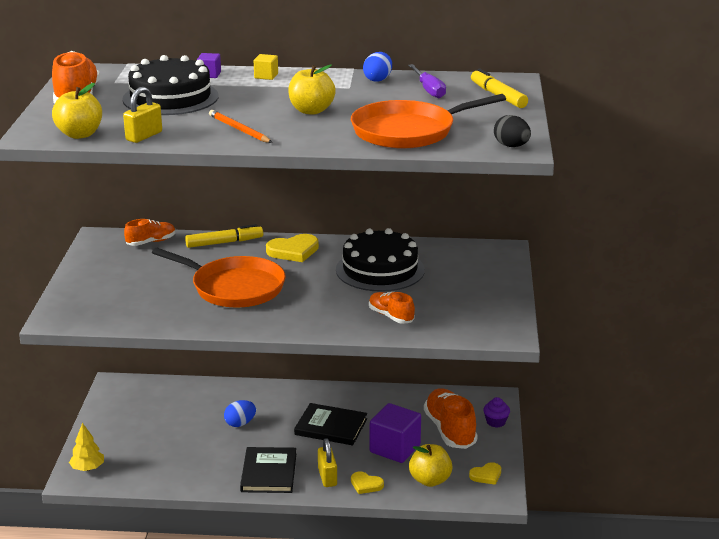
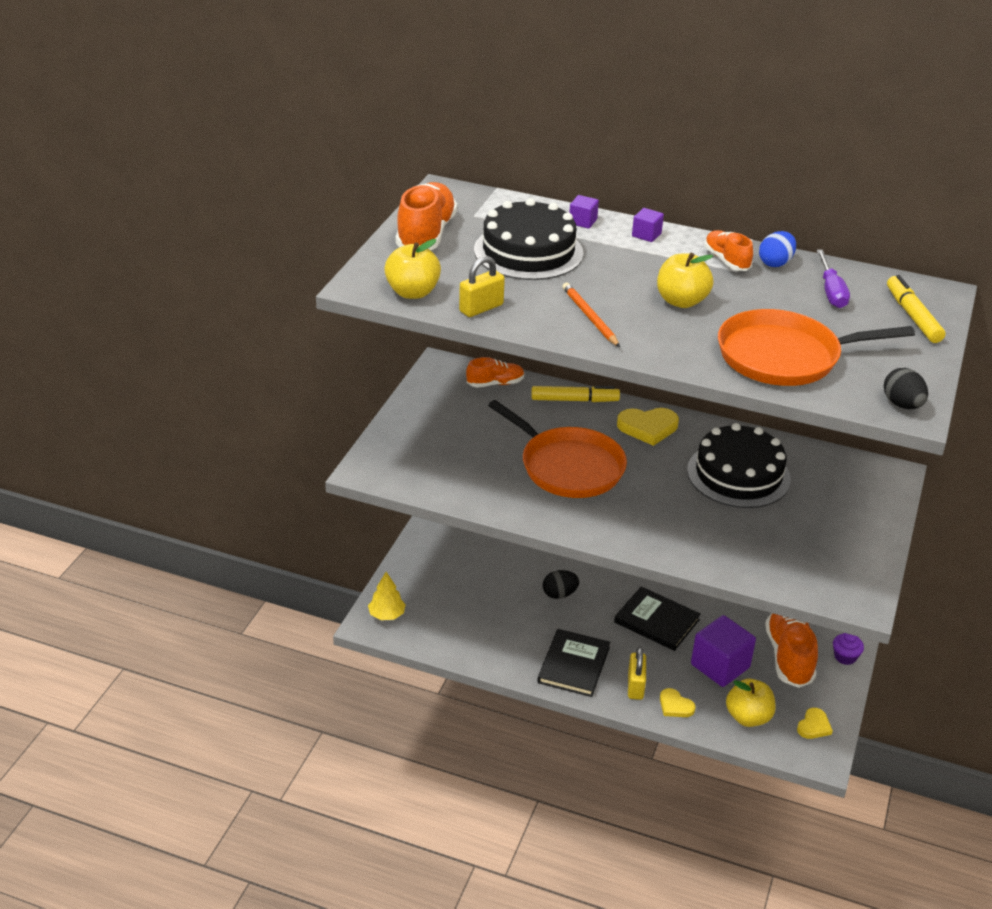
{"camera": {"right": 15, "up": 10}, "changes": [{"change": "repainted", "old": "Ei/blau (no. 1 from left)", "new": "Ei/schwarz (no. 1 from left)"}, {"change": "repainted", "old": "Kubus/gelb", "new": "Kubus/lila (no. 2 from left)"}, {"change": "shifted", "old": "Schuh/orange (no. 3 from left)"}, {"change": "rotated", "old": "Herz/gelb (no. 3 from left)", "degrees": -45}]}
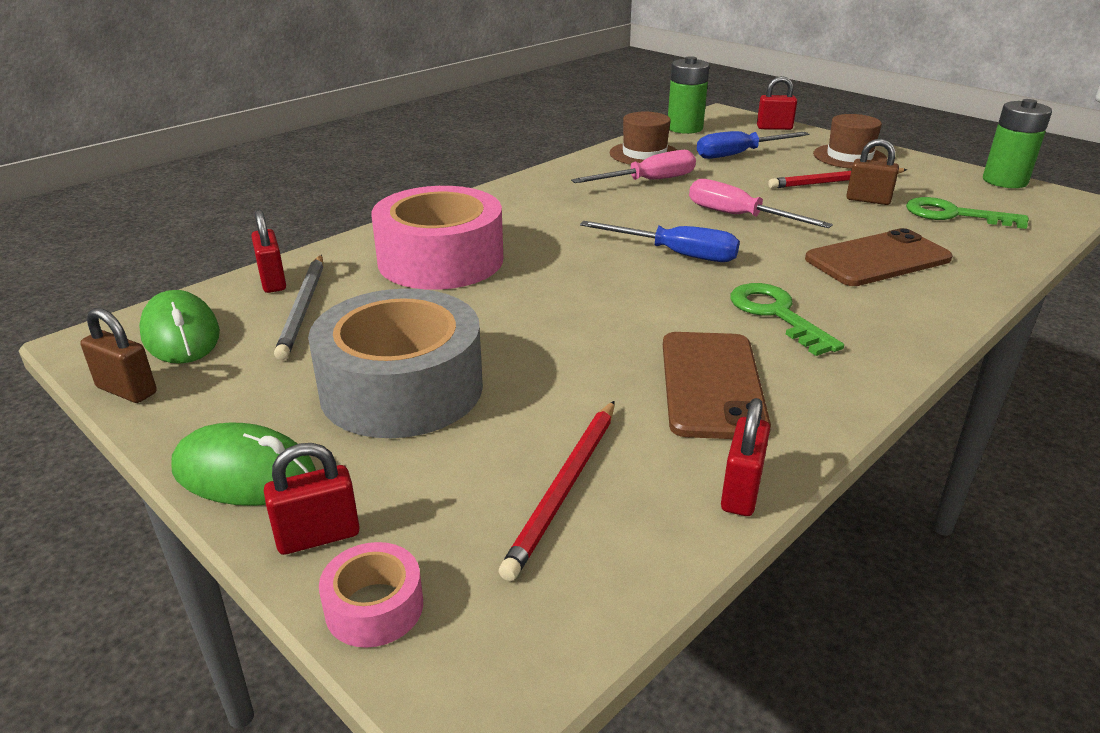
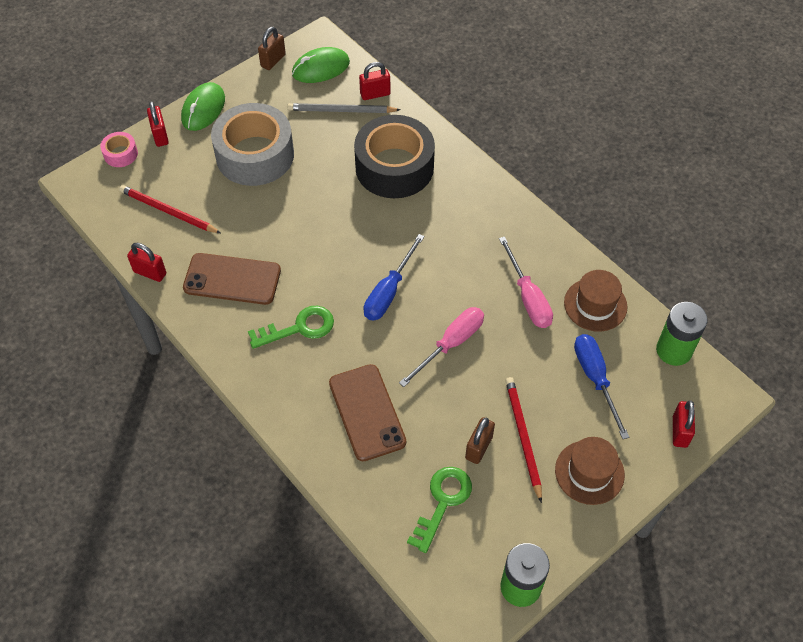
{"camera": {"right": 95, "up": 25}, "changes": [{"change": "repainted", "old": "Klebeband/rosa (no. 2 from left)", "new": "Klebeband/schwarz"}]}
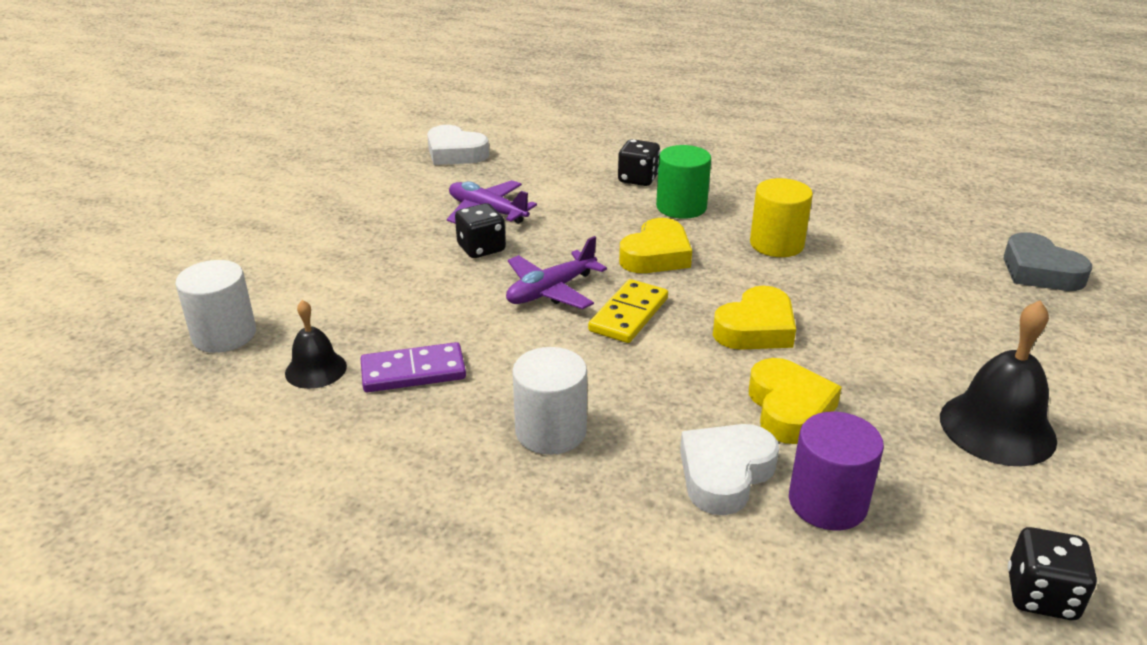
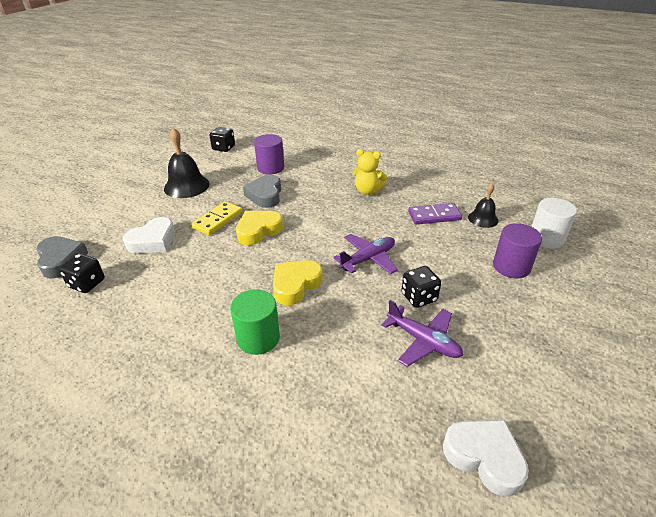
{"camera": {"right": -175, "up": 5}, "changes": [{"change": "swapped", "old": "Vollzylinder/weiß (no. 2 from left)", "new": "Teddybär/gelb"}, {"change": "shifted", "old": "Dominostein/gelb"}, {"change": "shifted", "old": "Spielwürfel/schwarz (no. 2 from left in the first image)", "new": "Spielwürfel/schwarz (no. 1 from left)"}, {"change": "shifted", "old": "Herz/weiß (no. 2 from left in the first image)", "new": "Herz/weiß (no. 1 from left)"}, {"change": "repainted", "old": "Herz/gelb (no. 3 from left)", "new": "Herz/grau (no. 2 from left)"}, {"change": "gone", "old": "Vollzylinder/gelb"}, {"change": "new", "new": "Vollzylinder/lila (no. 2 from left)"}]}
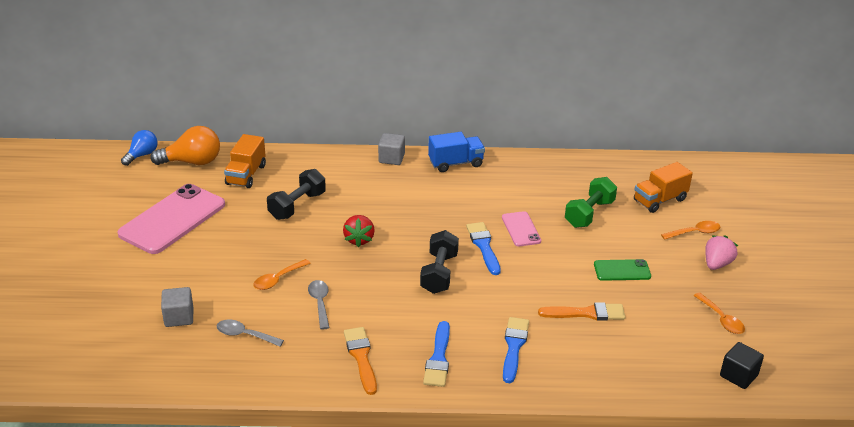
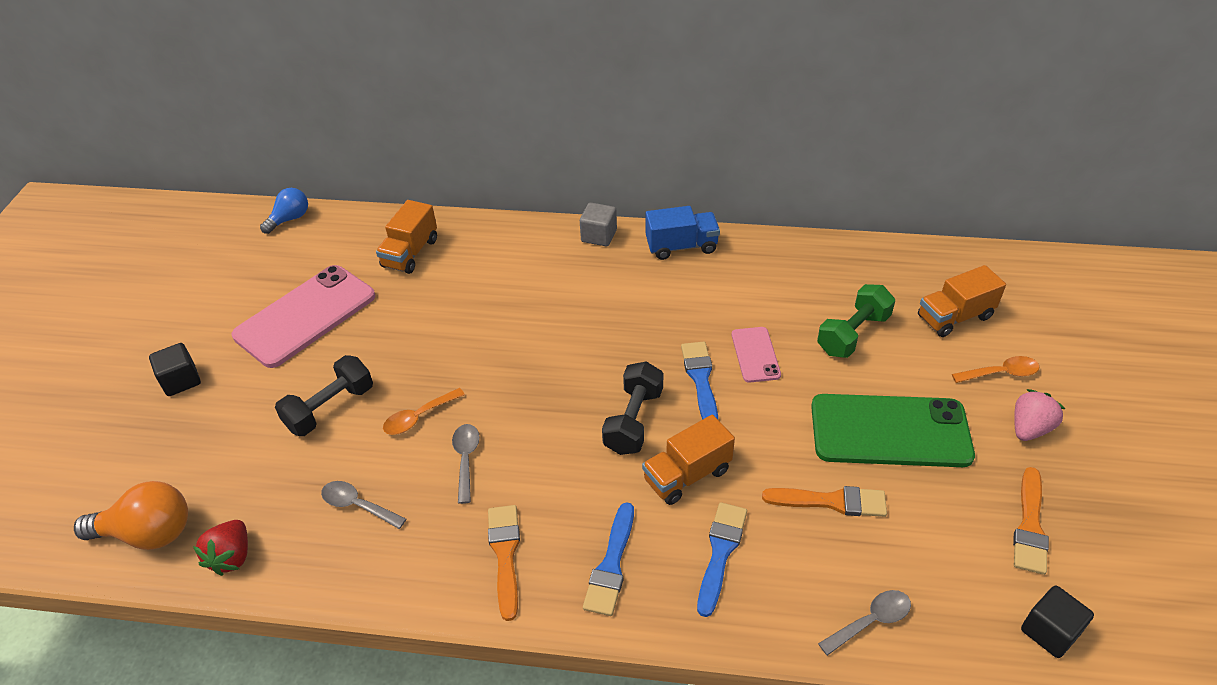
{"camera": {"right": 10, "up": 10}, "changes": [{"change": "shifted", "old": "Glühbirne/orange"}, {"change": "gone", "old": "Kubus/grau (no. 1 from left)"}, {"change": "shifted", "old": "Hantel/schwarz (no. 1 from left)"}, {"change": "shifted", "old": "Erdbeere/rot"}, {"change": "scaled", "old": "Handy/grün", "factor": 2.01}, {"change": "swapped", "old": "Löffel/orange (no. 3 from left)", "new": "Pinsel/orange (no. 3 from left)"}, {"change": "new", "new": "Kubus/schwarz (no. 1 from left)"}, {"change": "new", "new": "Lastwagen/orange (no. 2 from left)"}, {"change": "new", "new": "Löffel/grau (no. 3 from left)"}]}
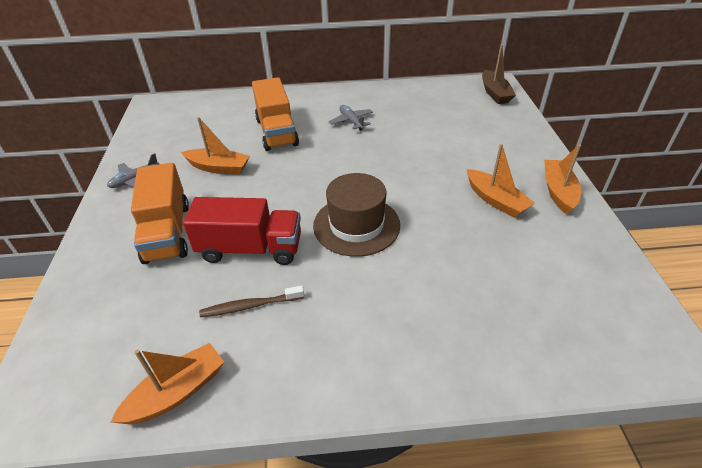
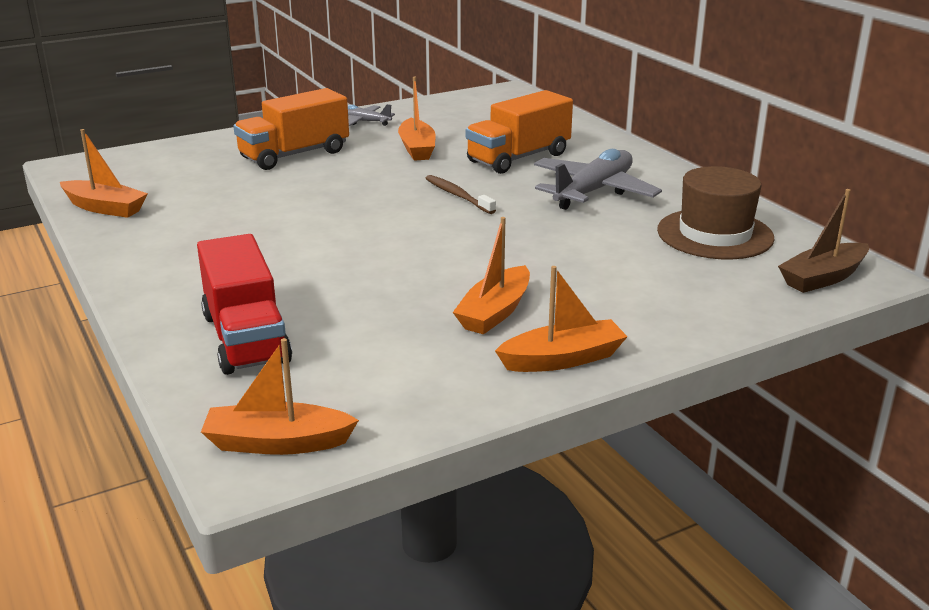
{"camera": {"right": 65, "up": -15}, "changes": [{"change": "shifted", "old": "Lastwagen/rot"}, {"change": "shifted", "old": "Zahnbürste/braun"}, {"change": "shifted", "old": "Hut/braun"}, {"change": "scaled", "old": "Flugzeug/grau (no. 2 from left)", "factor": 1.87}, {"change": "new", "new": "Boot/orange (no. 2 from left)"}]}
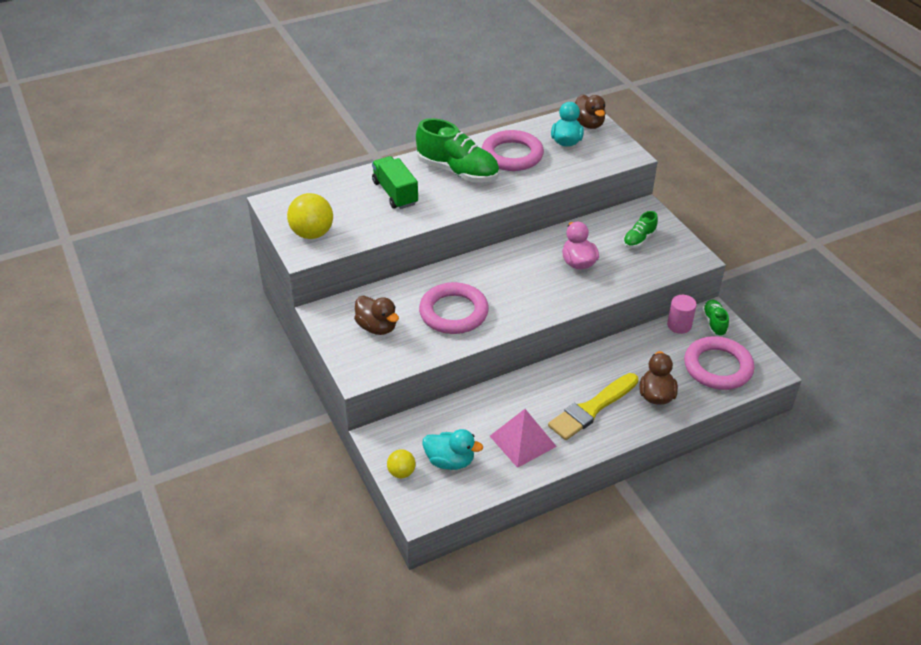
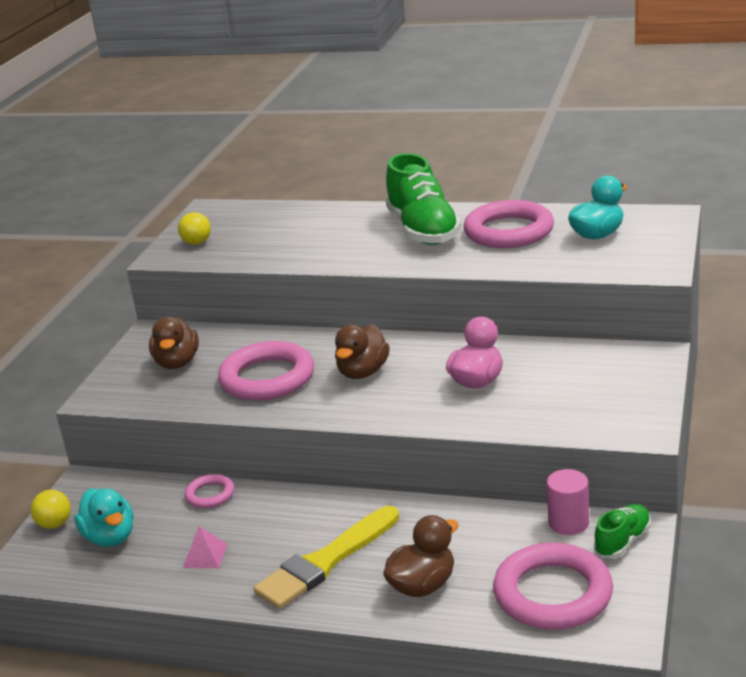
{"camera": {"right": 45, "up": -15}, "changes": [{"change": "scaled", "old": "Ball/gelb (no. 1 from left in the first image)", "factor": 0.57}, {"change": "gone", "old": "Lastwagen/grün"}, {"change": "scaled", "old": "Pyramide/rosa", "factor": 0.52}, {"change": "rotated", "old": "Pinsel/gelb", "degrees": -45}, {"change": "shifted", "old": "Ente/braun (no. 2 from left)"}, {"change": "gone", "old": "Schuh/grün (no. 2 from left)"}, {"change": "new", "new": "Ring/rosa (no. 1 from left)"}]}
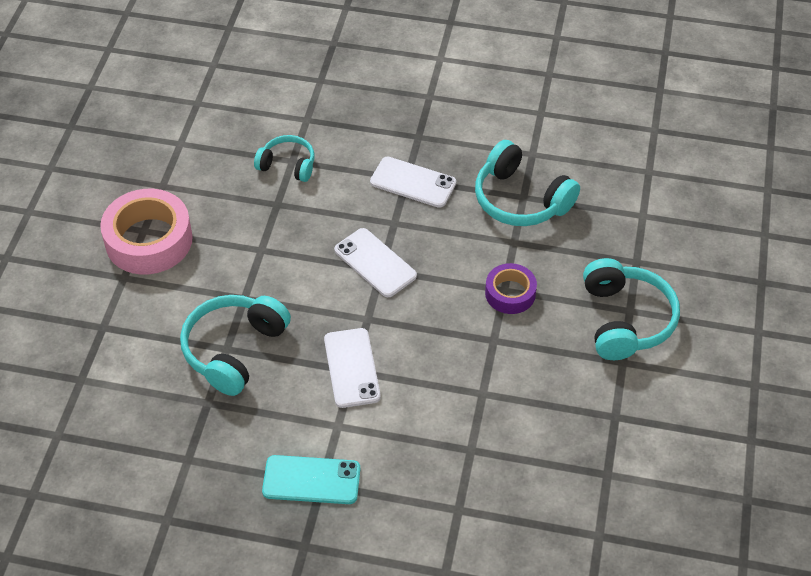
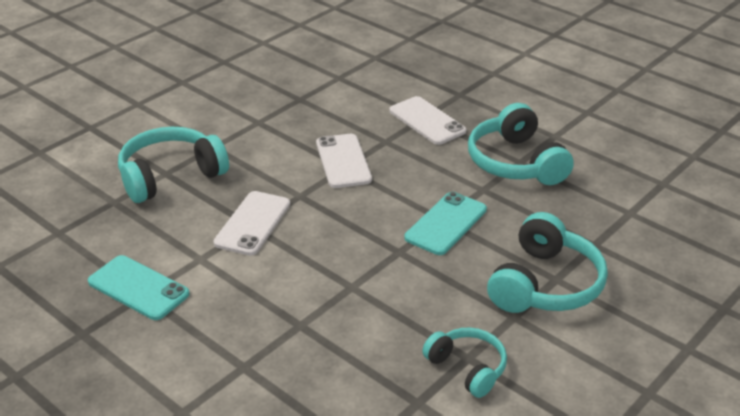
{"camera": {"right": 30, "up": -15}, "changes": [{"change": "gone", "old": "Klebeband/rosa"}, {"change": "shifted", "old": "Kopfhörer/türkis (no. 2 from left)"}, {"change": "swapped", "old": "Klebeband/lila", "new": "Handy/türkis (no. 2 from left)"}]}
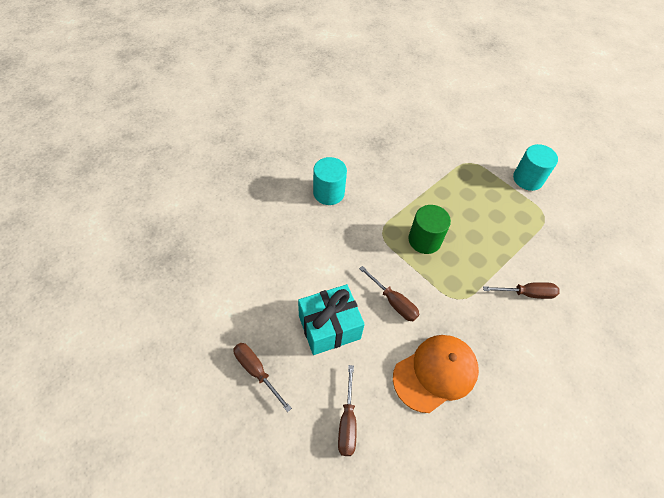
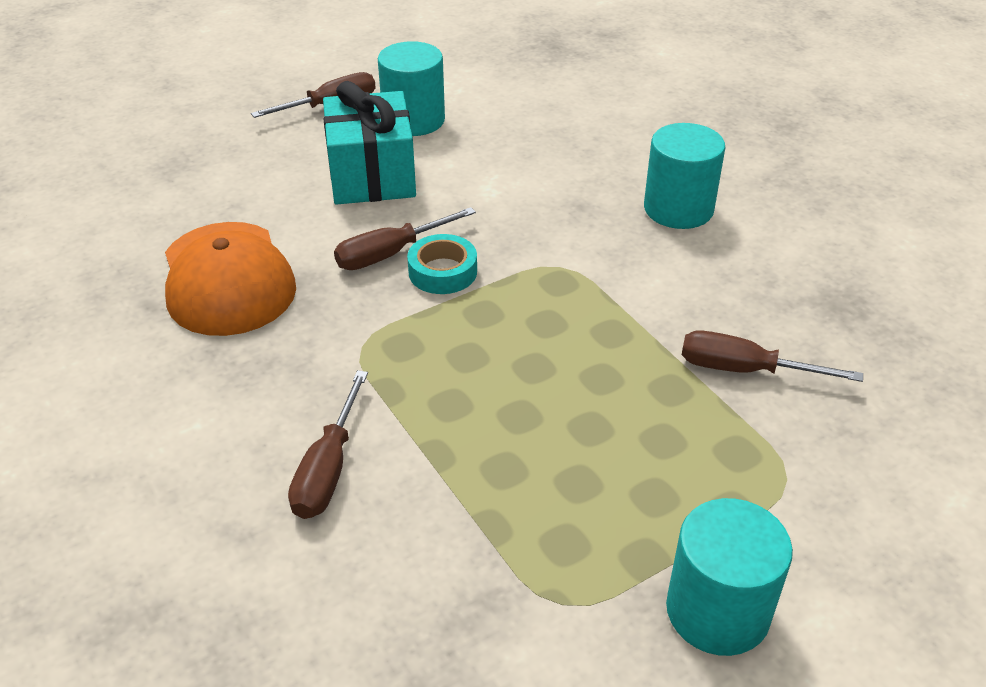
{"camera": {"right": 105, "up": -15}, "changes": [{"change": "shifted", "old": "Schraubenzieher/braun (no. 2 from left in the first image)", "new": "Schraubenzieher/braun (no. 4 from left)"}, {"change": "gone", "old": "Vollzylinder/grün"}, {"change": "new", "new": "Vollzylinder/türkis (no. 1 from left)"}, {"change": "new", "new": "Klebeband/türkis"}]}
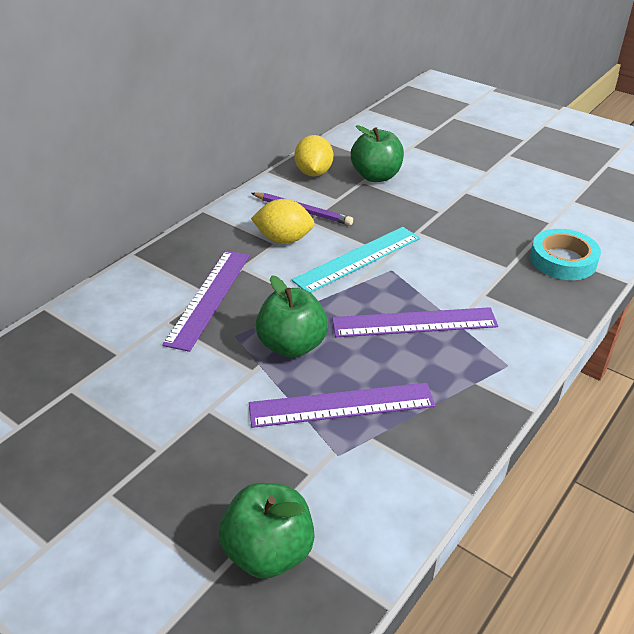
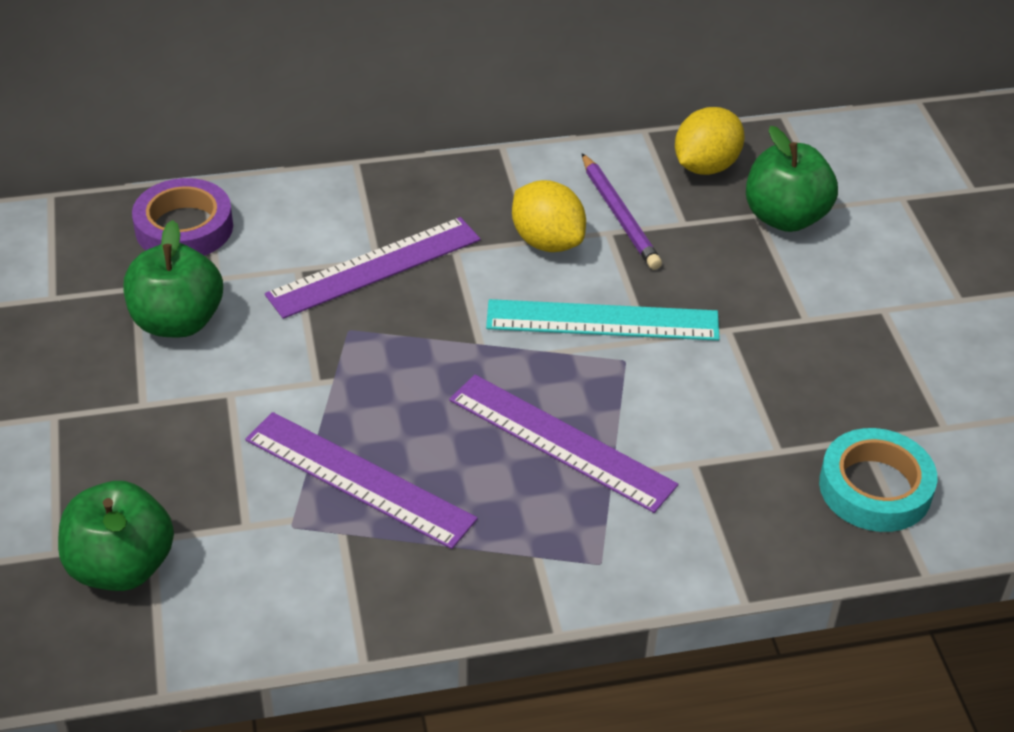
{"camera": {"right": 40, "up": 5}, "changes": [{"change": "shifted", "old": "Apfel/grün (no. 2 from left)"}, {"change": "new", "new": "Klebeband/lila"}]}
